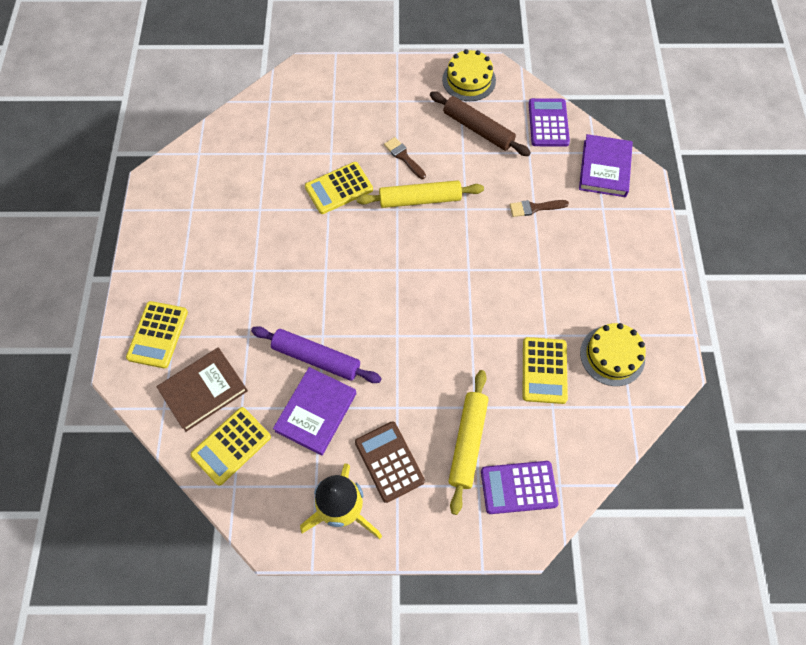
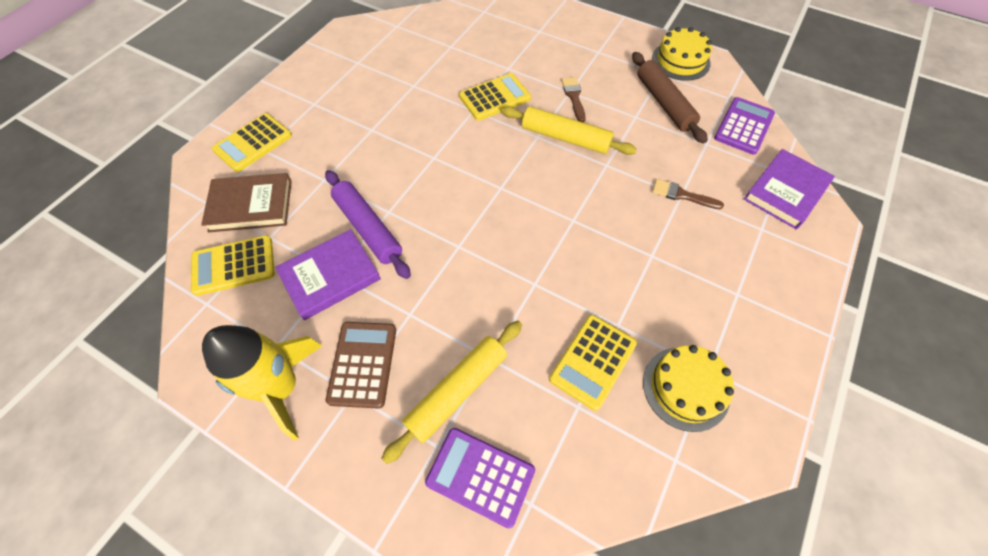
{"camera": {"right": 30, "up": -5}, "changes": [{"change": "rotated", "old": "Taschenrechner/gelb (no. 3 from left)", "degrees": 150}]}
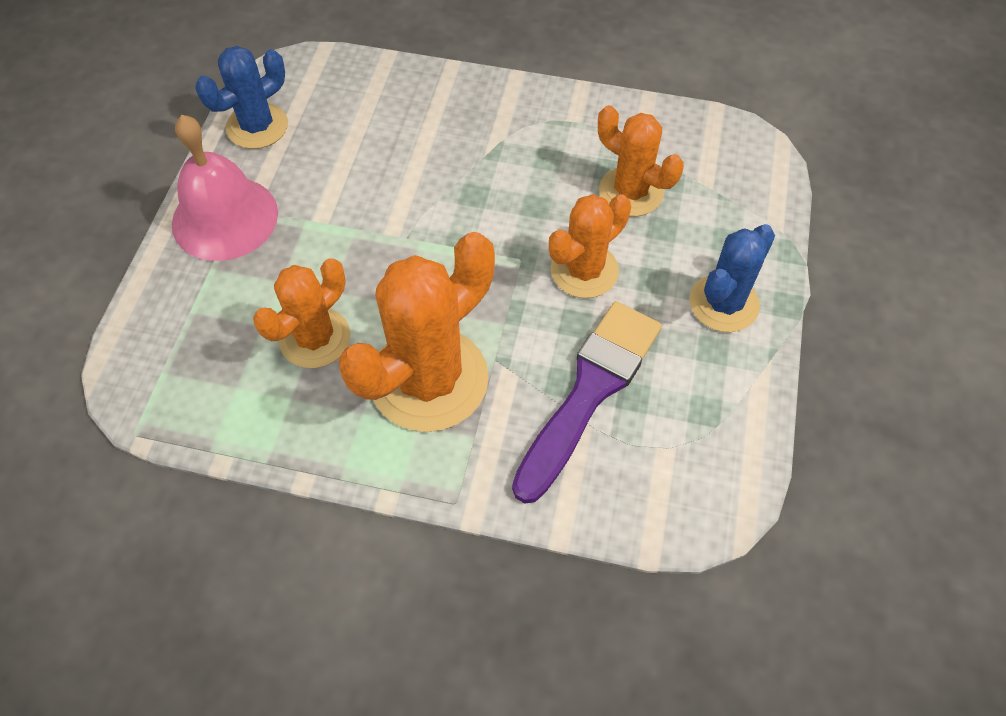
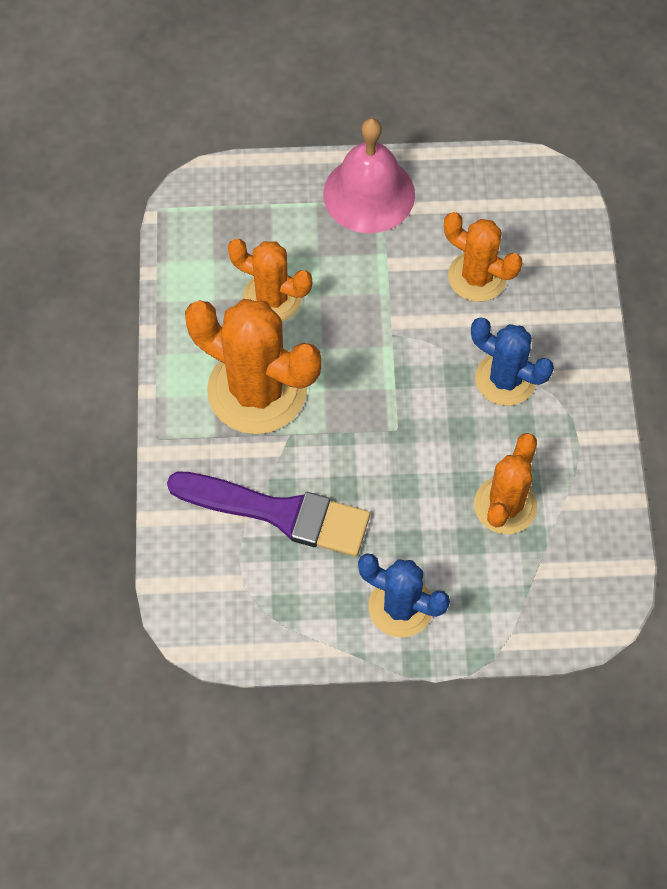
{"camera": {"right": 75, "up": 5}, "changes": [{"change": "shifted", "old": "Kaktus/blau (no. 1 from left in the first image)", "new": "Kaktus/blau (no. 2 from left)"}, {"change": "shifted", "old": "Kaktus/orange (no. 3 from left)"}]}
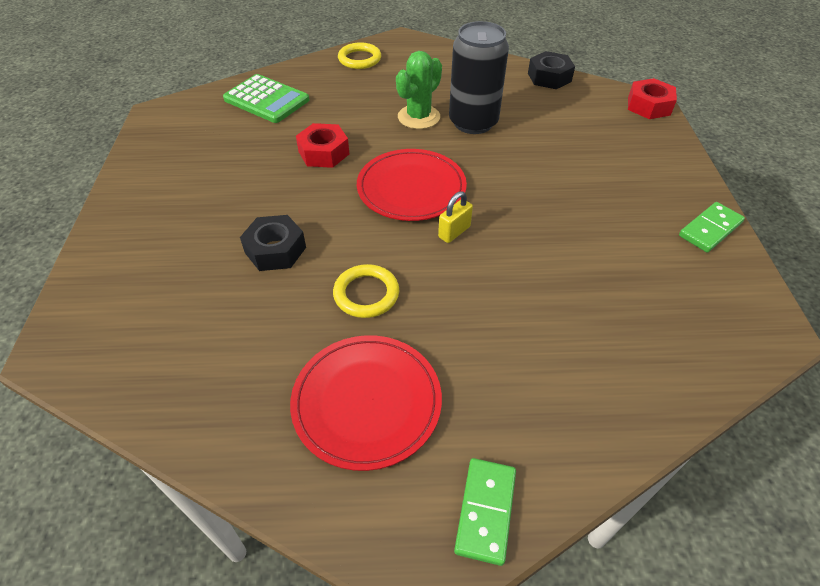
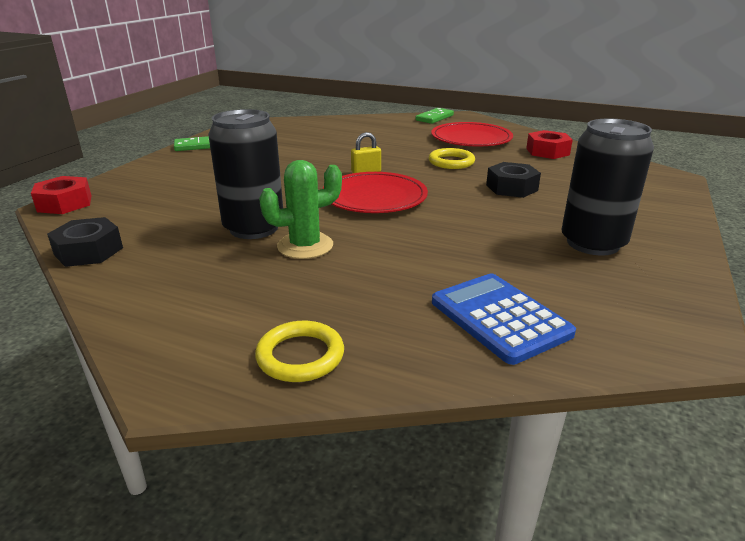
{"camera": {"right": -155, "up": -20}, "changes": [{"change": "repainted", "old": "Taschenrechner/grün", "new": "Taschenrechner/blau"}, {"change": "shifted", "old": "Sechskantmutter/rot (no. 1 from left in the first image)", "new": "Sechskantmutter/rot (no. 2 from left)"}, {"change": "new", "new": "Dose/schwarz (no. 2 from left)"}]}
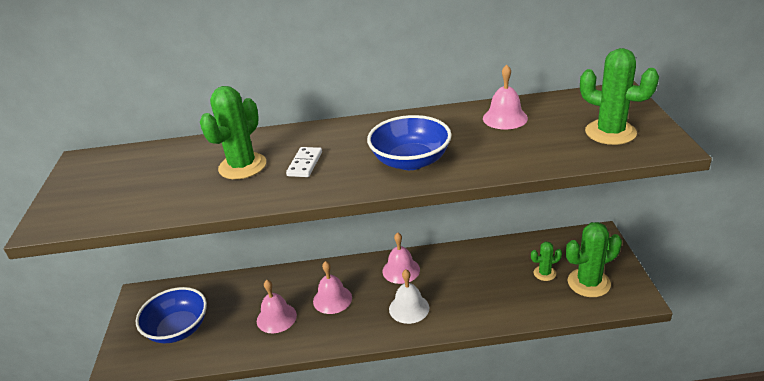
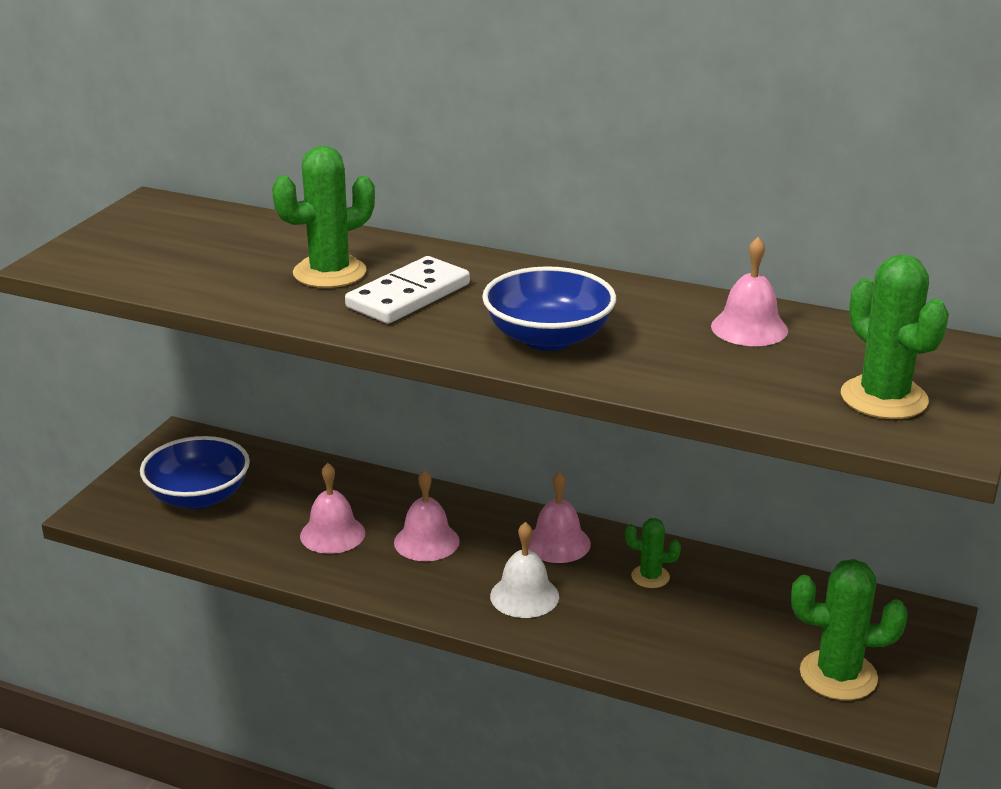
{"camera": {"right": 25, "up": -5}, "changes": [{"change": "scaled", "old": "Dominostein/weiß", "factor": 1.67}, {"change": "shifted", "old": "Kaktus/grün (no. 2 from left)"}]}
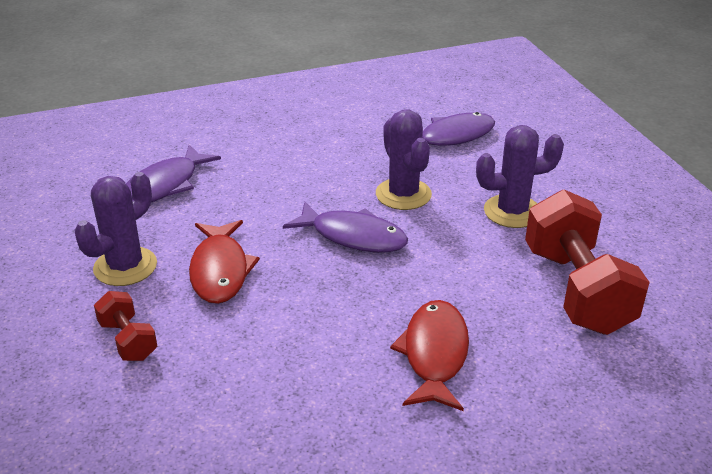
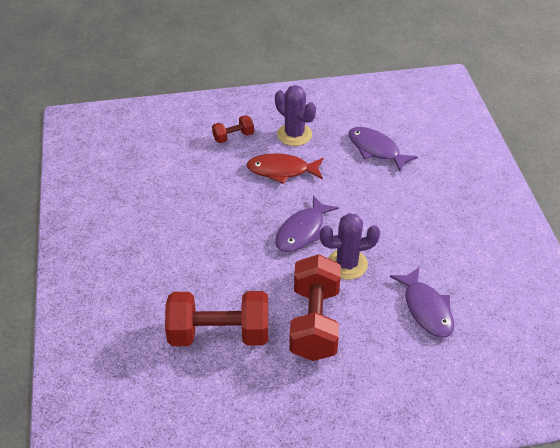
{"camera": {"right": 100, "up": 10}, "changes": [{"change": "gone", "old": "Fisch/rot (no. 2 from left)"}, {"change": "swapped", "old": "Kaktus/lila (no. 3 from left)", "new": "Hantel/rot (no. 3 from left)"}]}
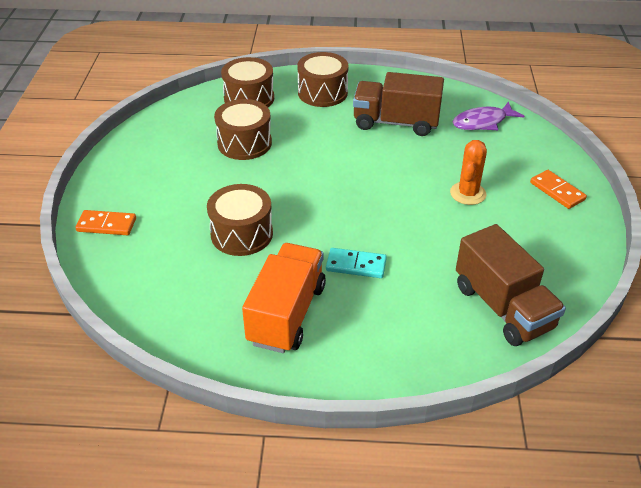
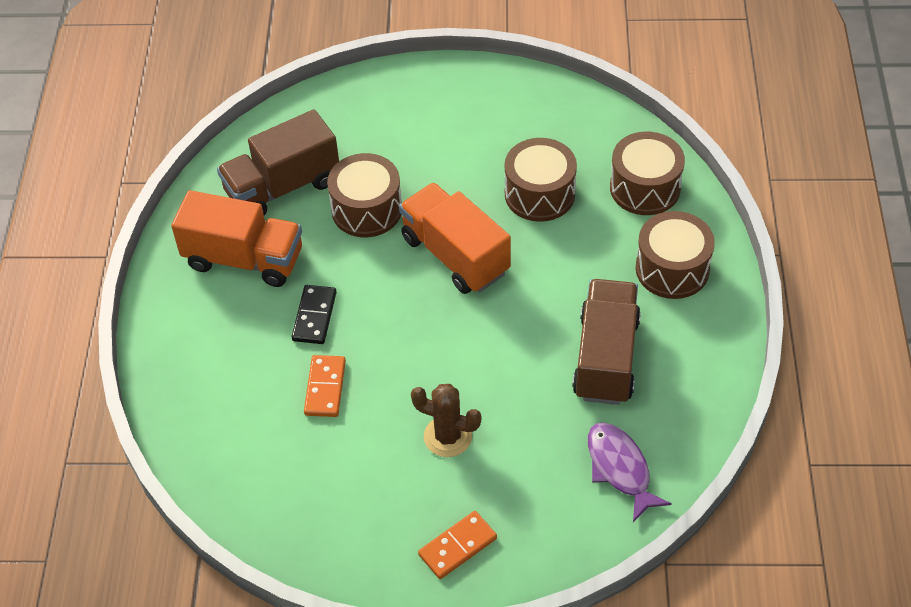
{"camera": {"right": 90, "up": 10}, "changes": [{"change": "shifted", "old": "Dominostein/orange (no. 1 from left)"}, {"change": "repainted", "old": "Dominostein/türkis", "new": "Dominostein/schwarz"}, {"change": "repainted", "old": "Kaktus/orange", "new": "Kaktus/braun"}, {"change": "shifted", "old": "Lastwagen/braun (no. 2 from left in the first image)", "new": "Lastwagen/braun (no. 1 from left)"}, {"change": "new", "new": "Lastwagen/orange (no. 2 from left)"}]}
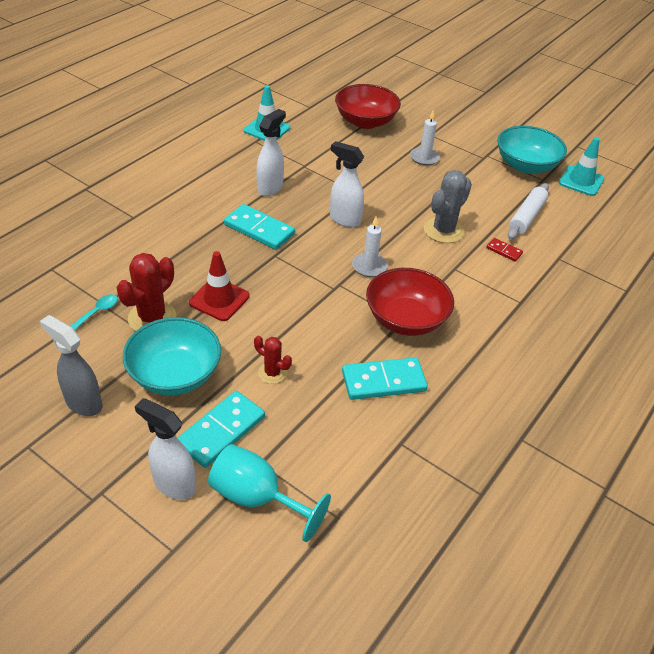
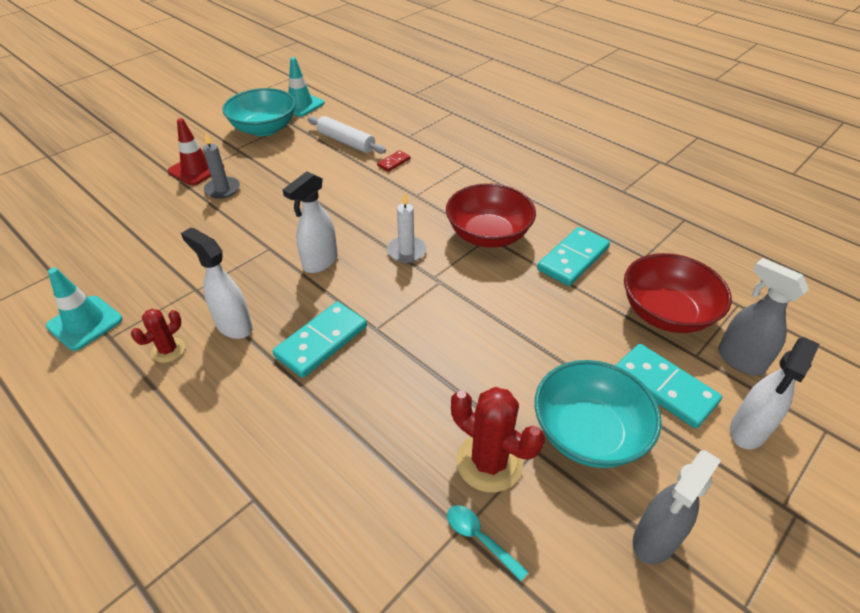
{"camera": {"right": -80, "up": 0}, "changes": [{"change": "shifted", "old": "Leitkegel/rot"}, {"change": "swapped", "old": "Kelch/türkis", "new": "Sprühflasche/grau (no. 2 from left)"}, {"change": "shifted", "old": "Kaktus/rot (no. 2 from left in the first image)", "new": "Kaktus/rot (no. 1 from left)"}, {"change": "shifted", "old": "Schüssel/rot (no. 1 from left in the first image)", "new": "Schüssel/rot (no. 2 from left)"}, {"change": "rotated", "old": "Dominostein/türkis (no. 3 from left in the first image)", "degrees": 45}, {"change": "repainted", "old": "Kerze/weiß (no. 2 from left)", "new": "Kerze/grau"}, {"change": "gone", "old": "Kaktus/grau"}]}
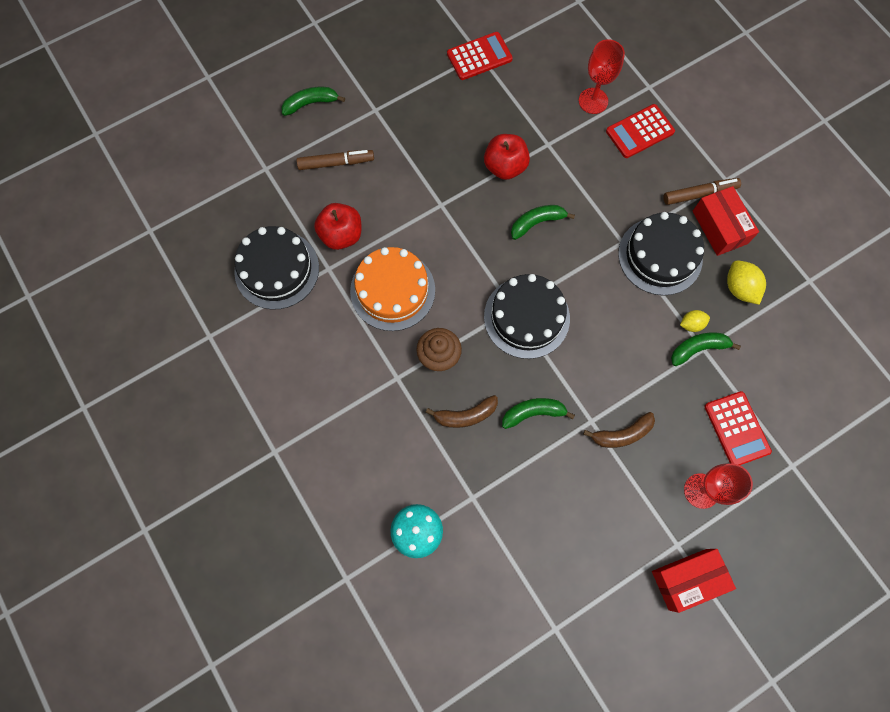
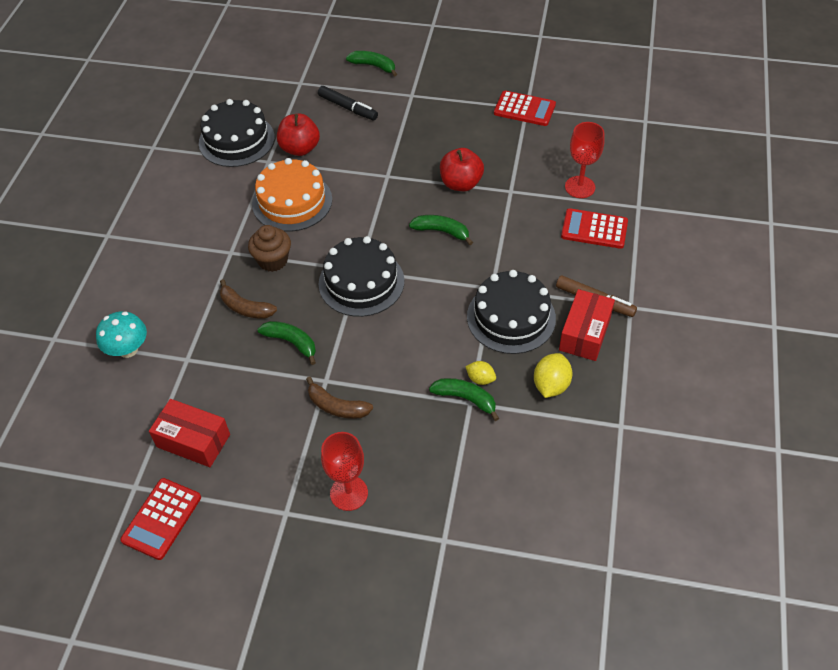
{"camera": {"right": 45, "up": -20}, "changes": [{"change": "repainted", "old": "Filzstift/braun (no. 1 from left)", "new": "Filzstift/schwarz"}, {"change": "shifted", "old": "Schachtel/rot (no. 1 from left)"}, {"change": "shifted", "old": "Taschenrechner/rot (no. 3 from left in the first image)", "new": "Taschenrechner/rot (no. 1 from left)"}]}
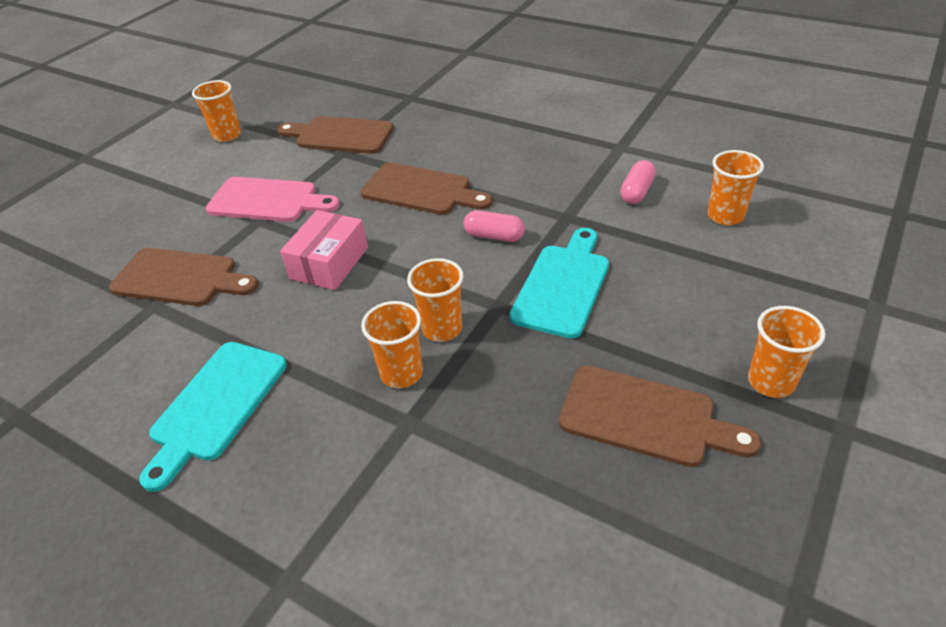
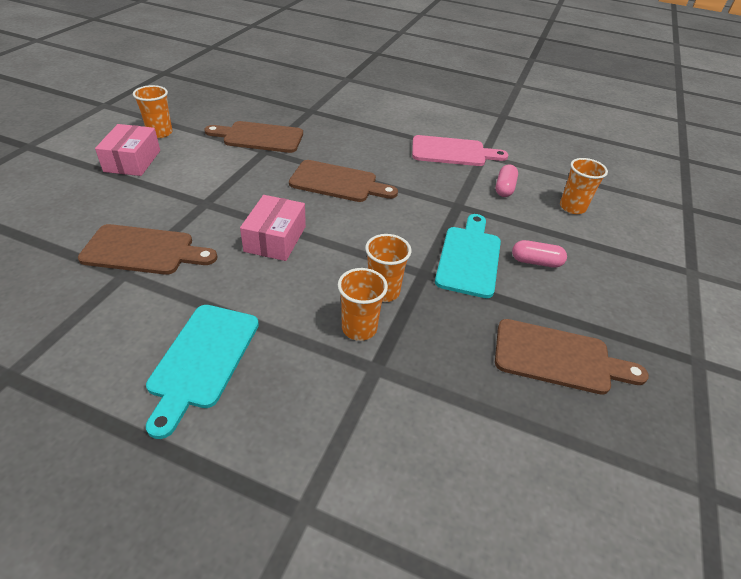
{"camera": {"right": -15, "up": 0}, "changes": [{"change": "shifted", "old": "Schneidebrett/rosa"}, {"change": "shifted", "old": "Kapsel/rosa (no. 1 from left in the first image)", "new": "Kapsel/rosa (no. 2 from left)"}, {"change": "gone", "old": "Becher/orange (no. 5 from left)"}, {"change": "new", "new": "Schachtel/rosa (no. 1 from left)"}]}
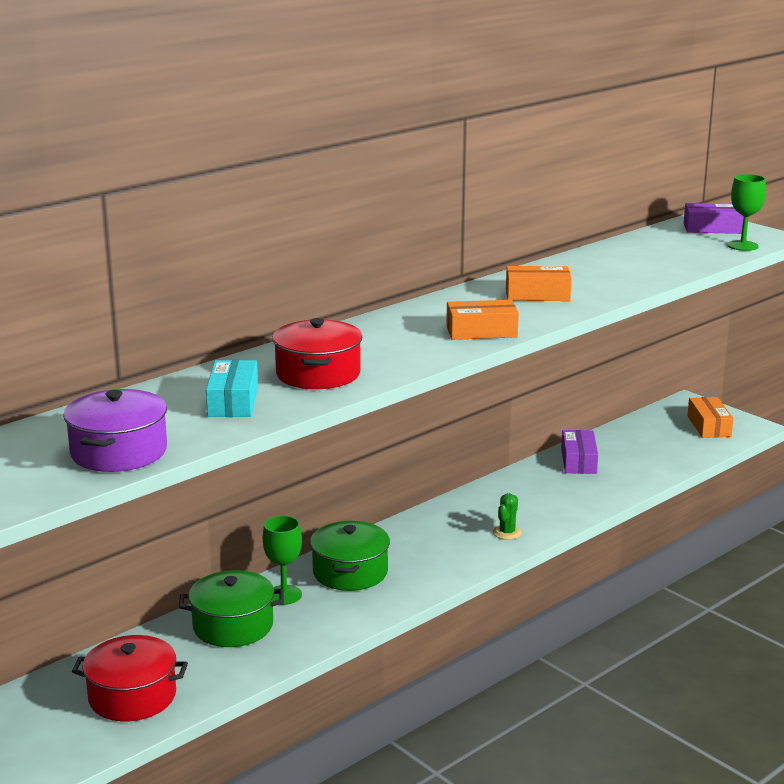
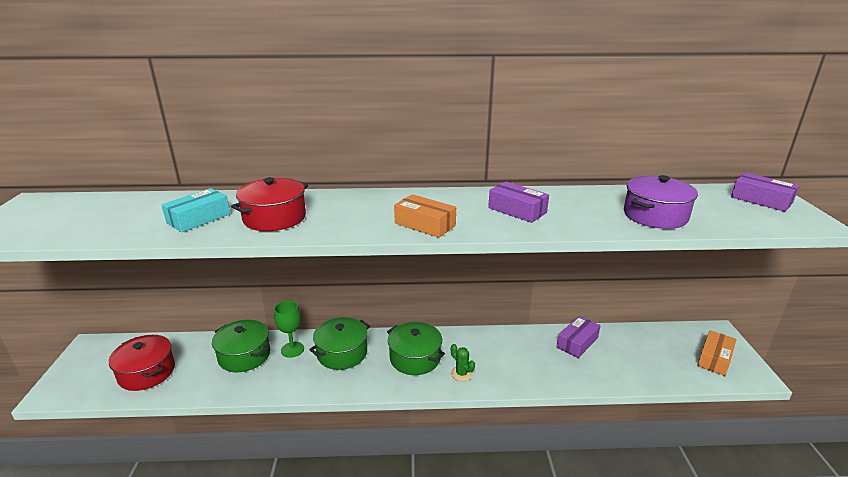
{"camera": {"right": 40, "up": 5}, "changes": [{"change": "shifted", "old": "Kochtopf/lila"}, {"change": "rotated", "old": "Kaktus/grün", "degrees": 75}, {"change": "repainted", "old": "Schachtel/orange (no. 2 from left)", "new": "Schachtel/lila (no. 1 from left)"}, {"change": "gone", "old": "Kelch/grün (no. 2 from left)"}, {"change": "new", "new": "Kochtopf/grün (no. 3 from left)"}]}
